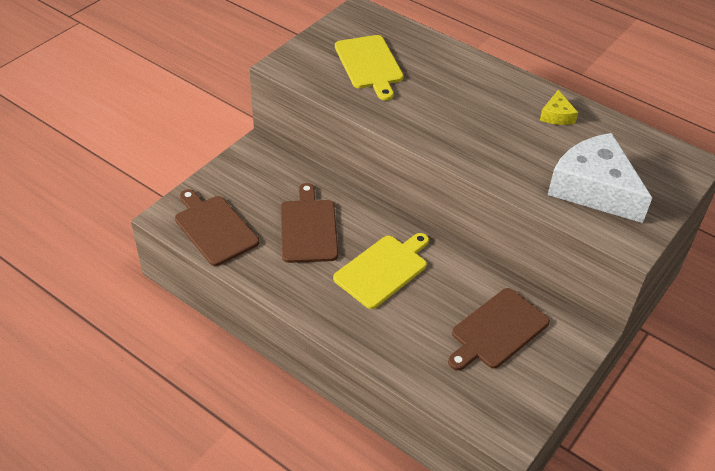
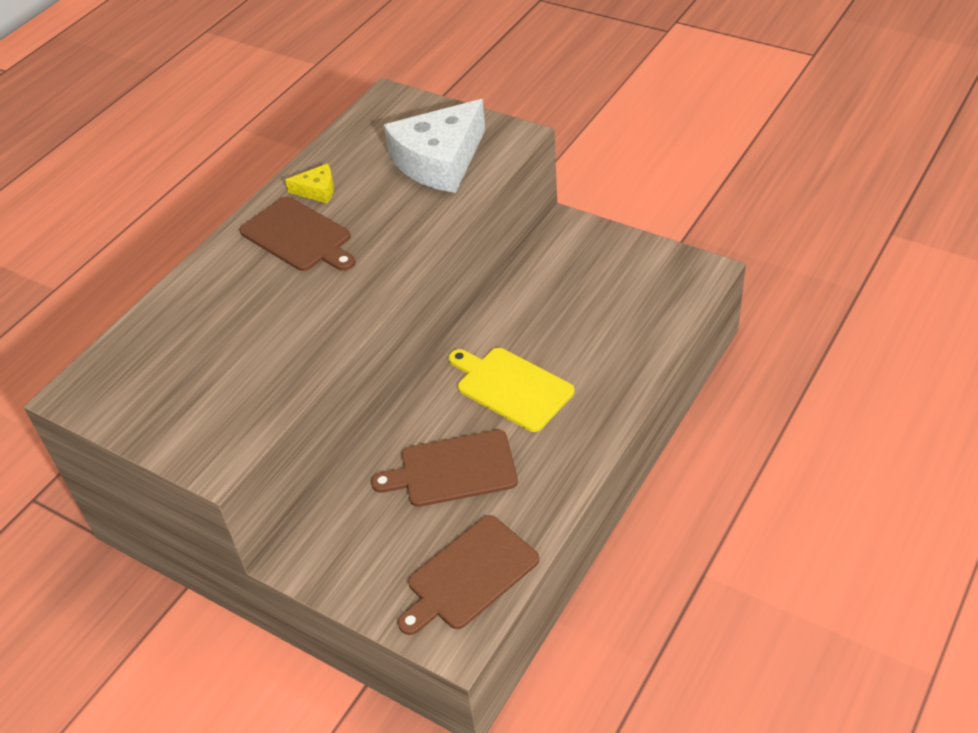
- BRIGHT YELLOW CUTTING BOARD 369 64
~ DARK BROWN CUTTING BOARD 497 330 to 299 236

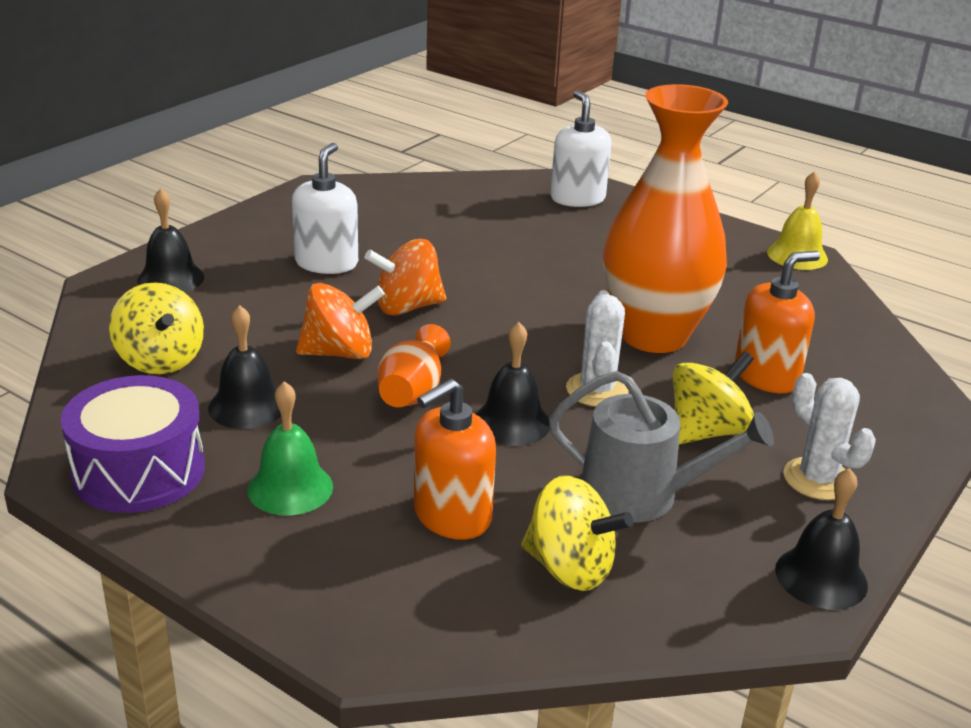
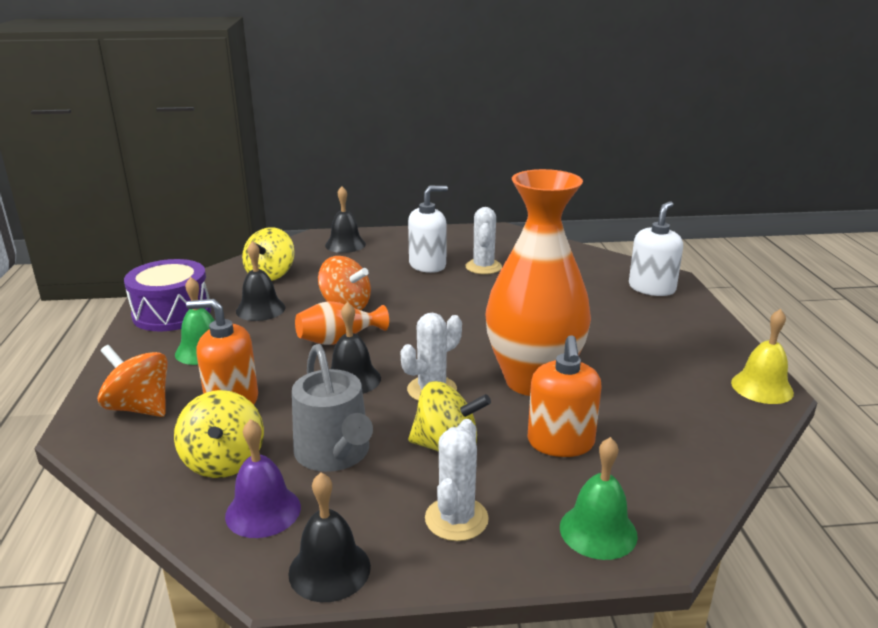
+ VIOLET BELL 263 511
+ PURE WHITE PRICKLY PLANT 483 267
+ EMERALD BELL 598 531
~ ORANGE-COLOURED SPINNING TOP 407 307 to 140 407
~ ORANGE-COLOURED SOAP DISPENSER 766 376 = 560 442 75 degrees clockwise

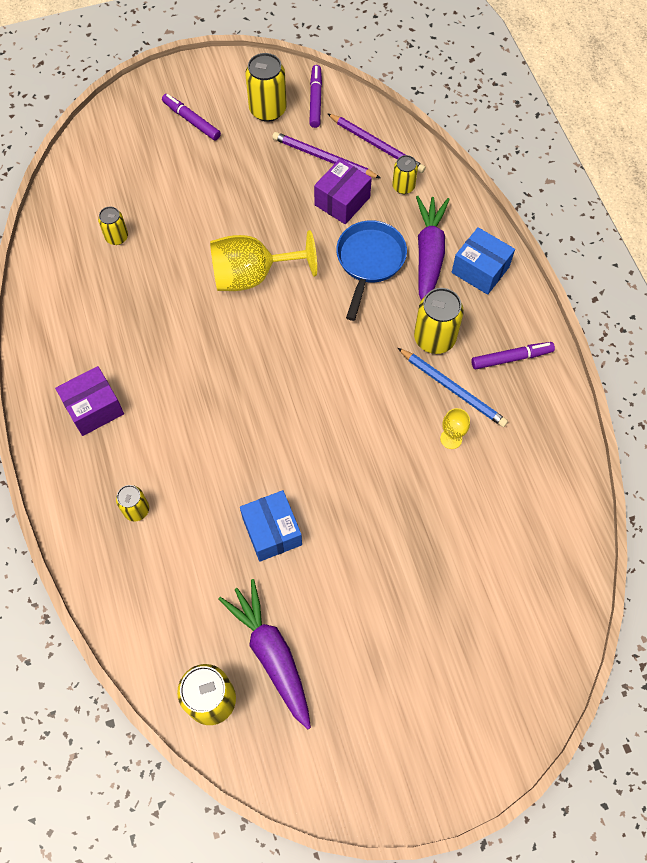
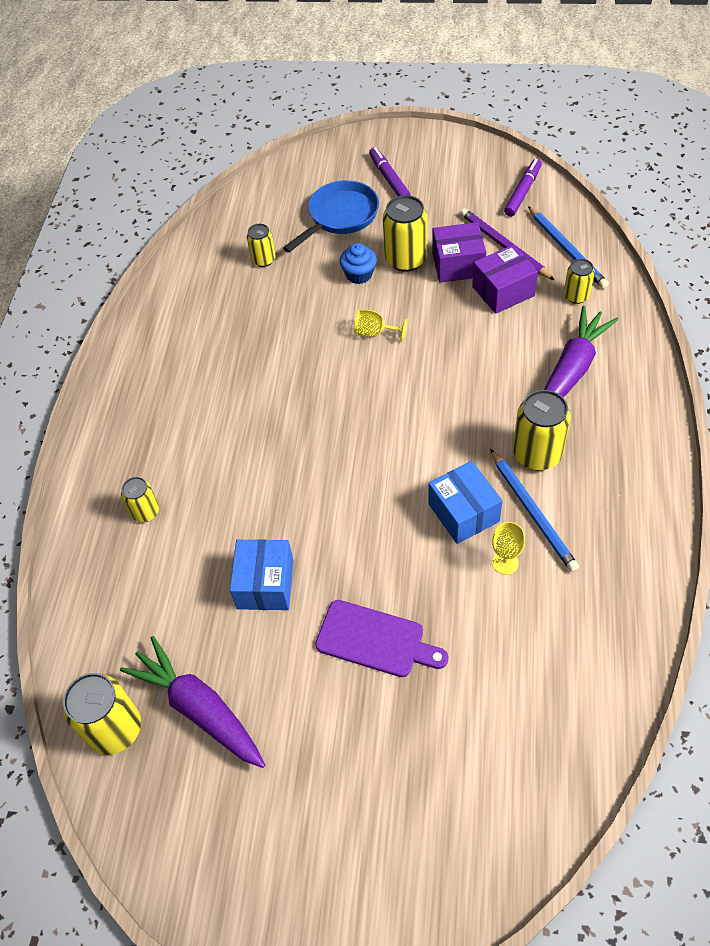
- VIOLET MARKER PEN 511 358
+ VIOLET CUTTING BOARD 375 640
+ BLUE CUPCAKE 359 274
~ VIOLET PARCEL 94 408 to 458 264
~ BRIGHT YELLOW CAN 268 110 to 406 259
~ BLUE PAN 369 261 to 340 216
~ BLUE PARCEL 480 270 to 463 512
~ VIOLET WOODEN PENCIL 377 145 to BLUE WOODEN PENCIL 567 249
~ VIOLET ROOT VEGETABLE 271 654 = 199 708 45 degrees counterclockwise
~ BRIGHT YELLOW WINE GLASS 252 275 = 375 333 x0.45

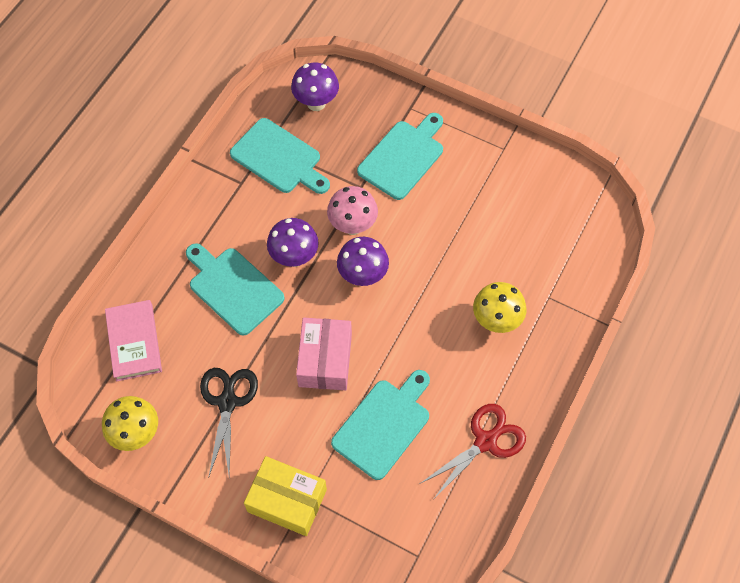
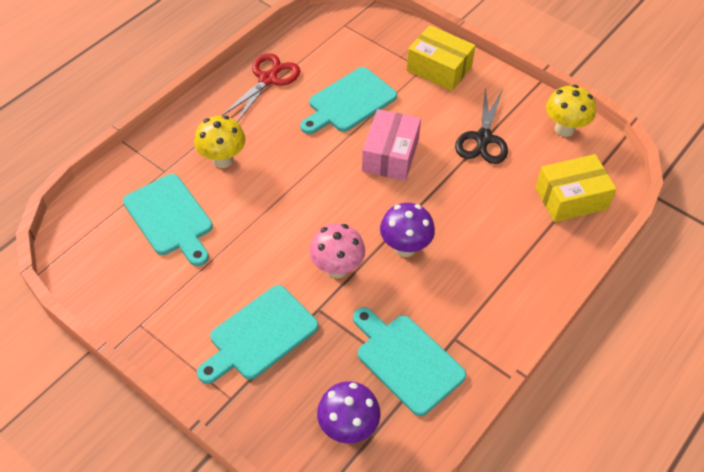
- VIOLET FUNGUS 363 276
~ TURQUOISE CUTTING BOARD 233 288 to 170 218
~ ROSY HARDCOVER 134 342 to BRIGHT YELLOW PARCEL 571 198
~ RED PAIR OF SCISSORS 485 441 = 268 79 150 degrees clockwise

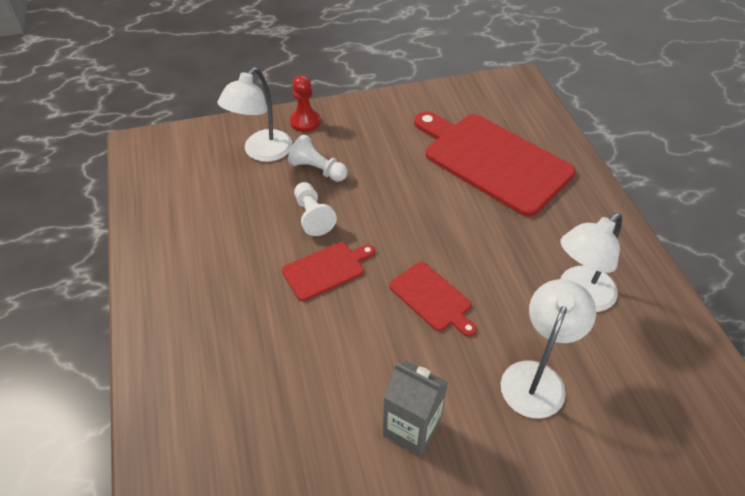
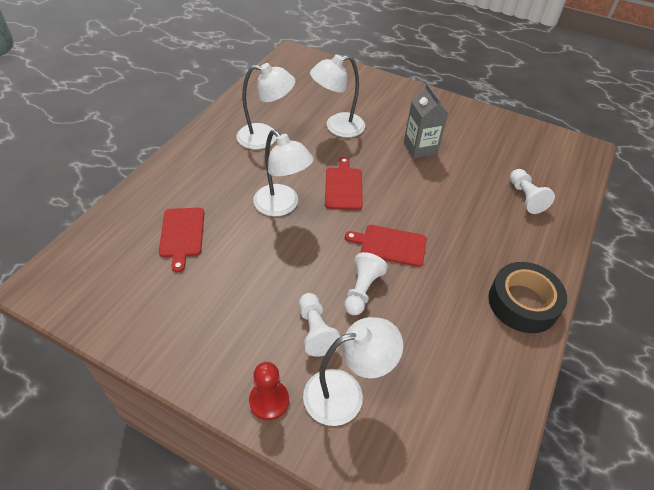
+ PURE WHITE DESK LAMP 282 206
+ BLACK STICKY TAPE 522 303
+ PURE WHITE GAME PAWN 525 197
~ RED CUTTING BOARD 492 161 = 182 234 x0.48

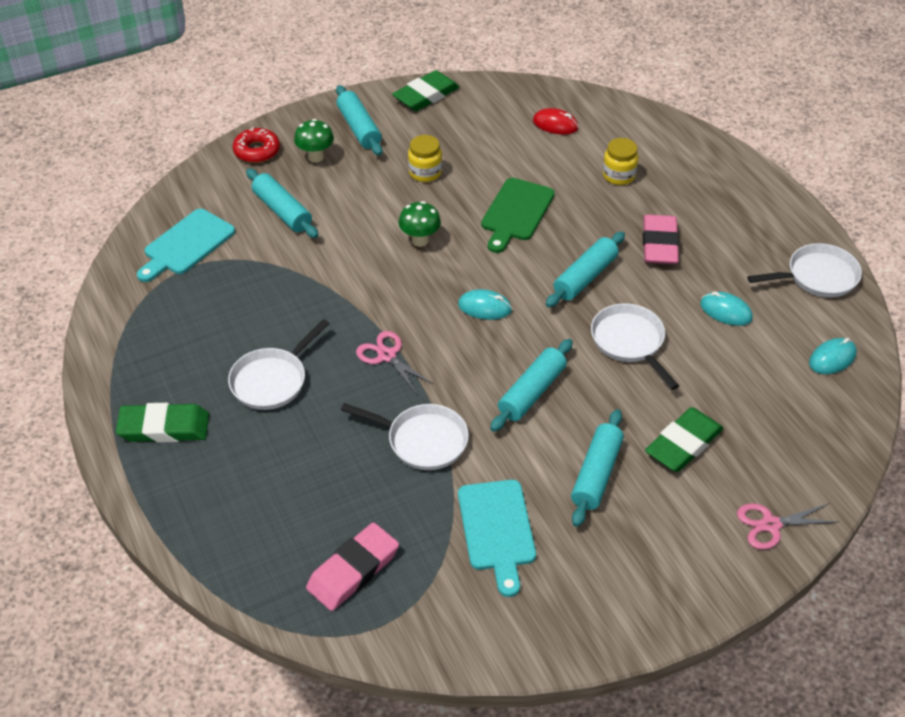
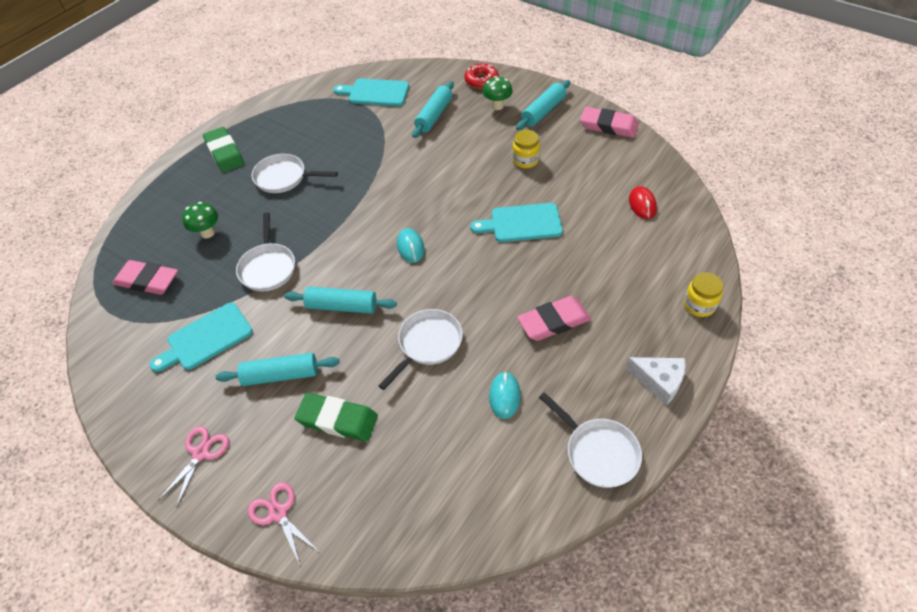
- TURQUOISE ROLLING PIN 585 277
- TURQUOISE MOUSE 832 358
+ PURE WHITE PIECE OF CHEESE 659 381
~ ROSY PAIR OF SCISSORS 387 356 to 201 453
~ EMERALD FUNGUS 420 240 to 207 233
~ BRIGHT YELLOW JAM JAR 618 175 to 699 305
~ EMERALD PENCIL ERASER 426 95 to ROSY PENCIL ERASER 608 126
~ EMERALD CUTTING BOARD 516 213 to TURQUOISE CUTTING BOARD 522 223

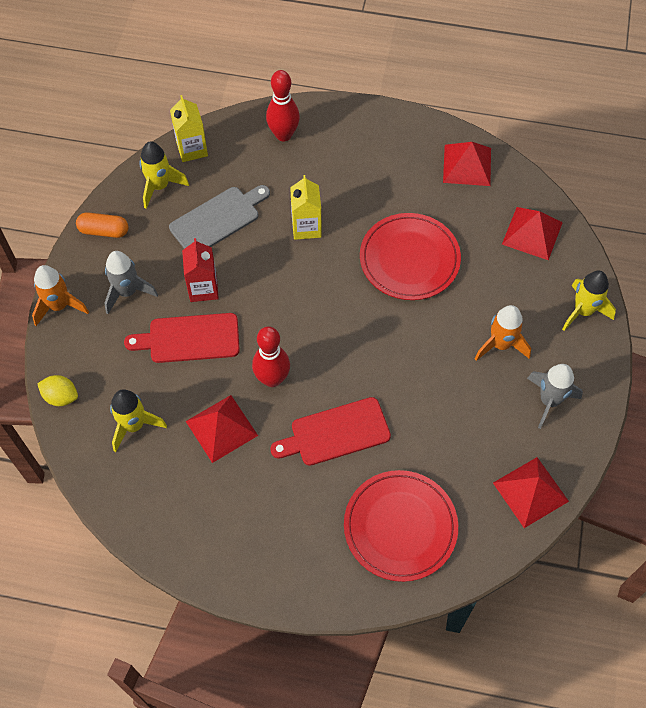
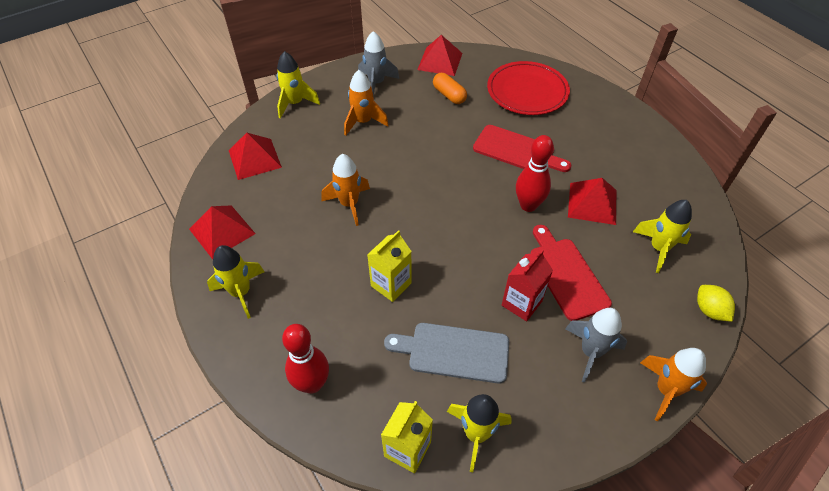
+ BRIGHT YELLOW SPACESHIP 241 292
~ ORANGE-COLOURED PILL 104 231 to 449 95
~ RED FLAT DISH 409 259 to ORANGE-COLOURED SPACESHIP 349 204
~ RED CUTTING BOARD 189 338 = 566 275 150 degrees counterclockwise

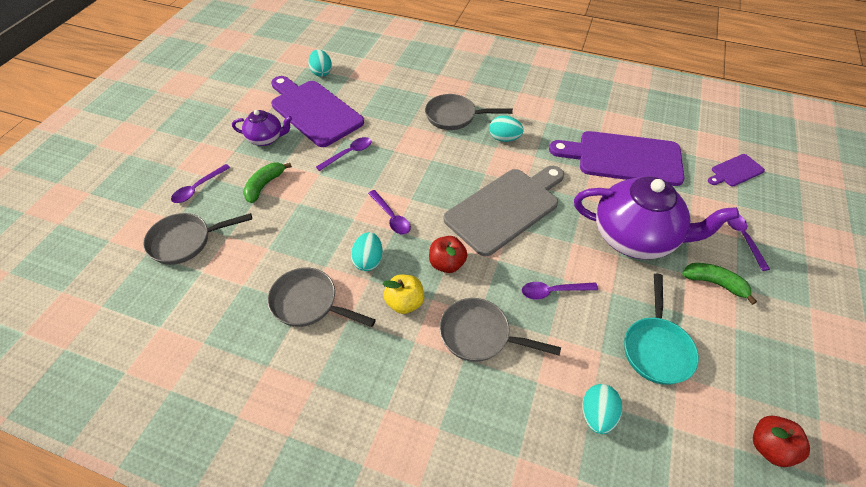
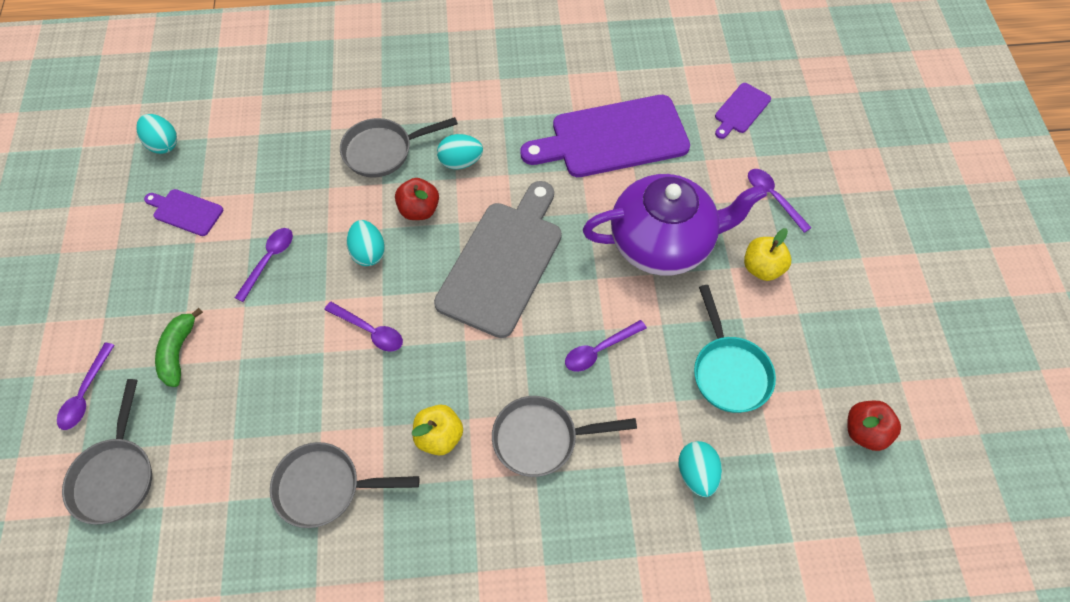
- VIOLET CHINA TEAPOT 266 138
~ TURQUOISE EGG 368 260 to 368 252
~ RED APPLE FRUIT 447 264 to 419 210
~ EMERALD BANANA 714 283 to BRIGHT YELLOW APPLE FRUIT 762 268
~ GREY PAN 186 241 = 116 476 45 degrees counterclockwise
~ VIOLET CUTTING BOARD 314 111 = 185 212 x0.46

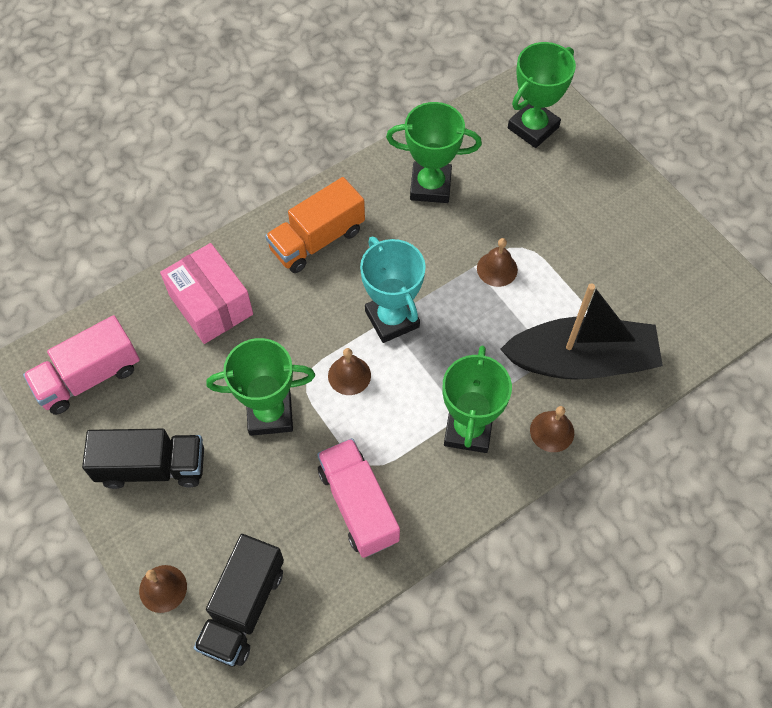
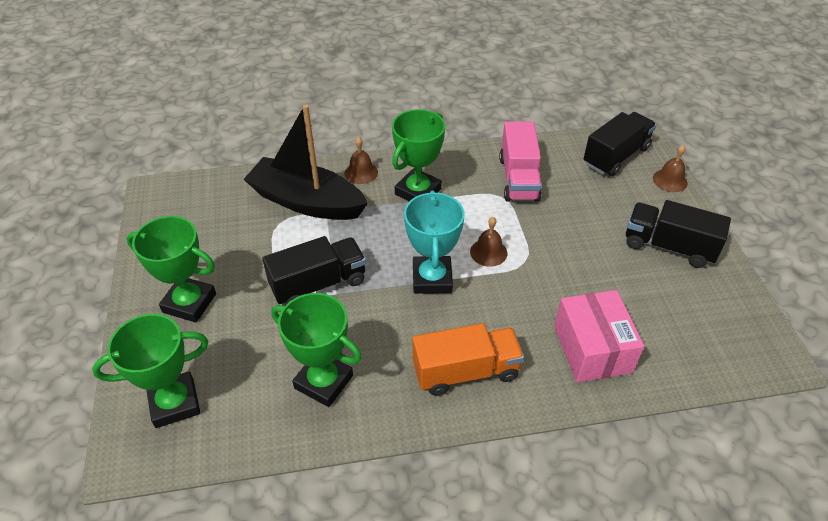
- ROSY LORRY 89 377
~ EMERALD PRIZE CUP 270 414 to 189 303
~ DARK BROWN BELL 497 269 to BLACK LORRY 318 284

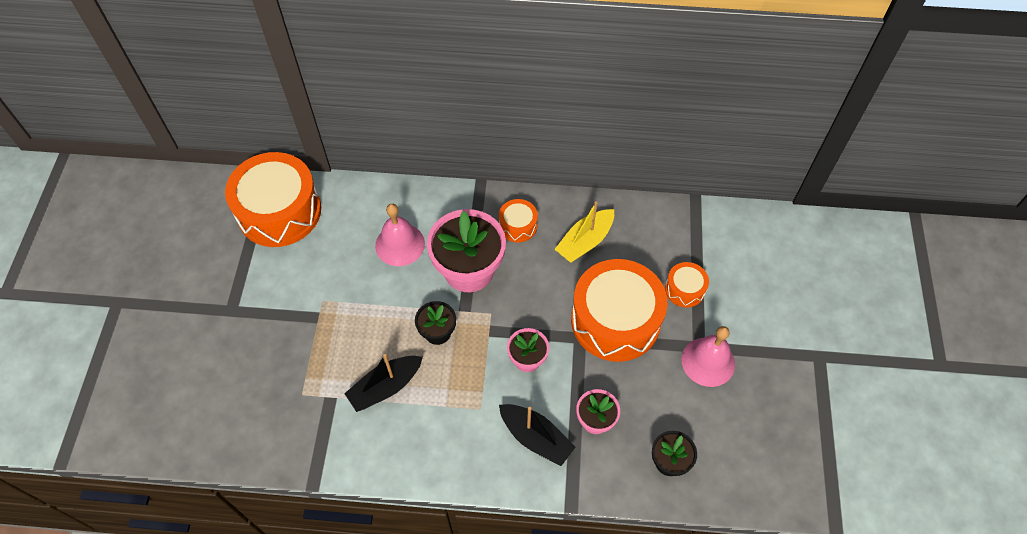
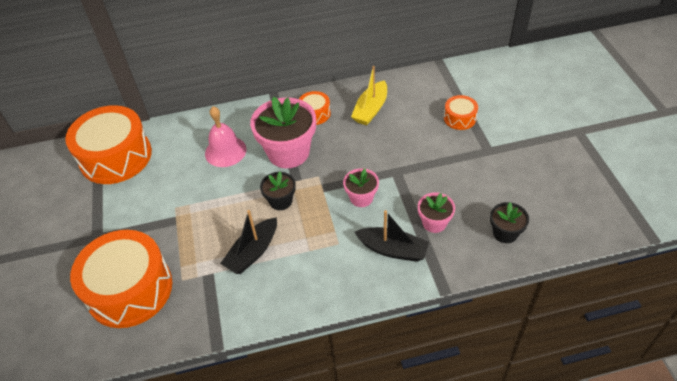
- ROSY BELL 708 361
~ ORANGE-COLOURED TOY DRUM 615 320 to 130 289

